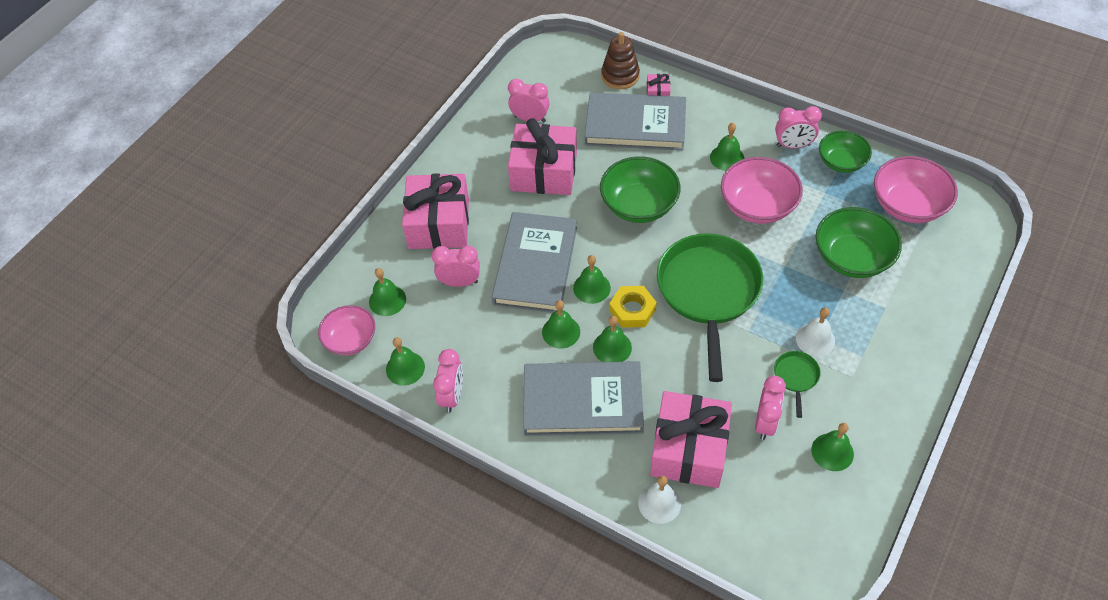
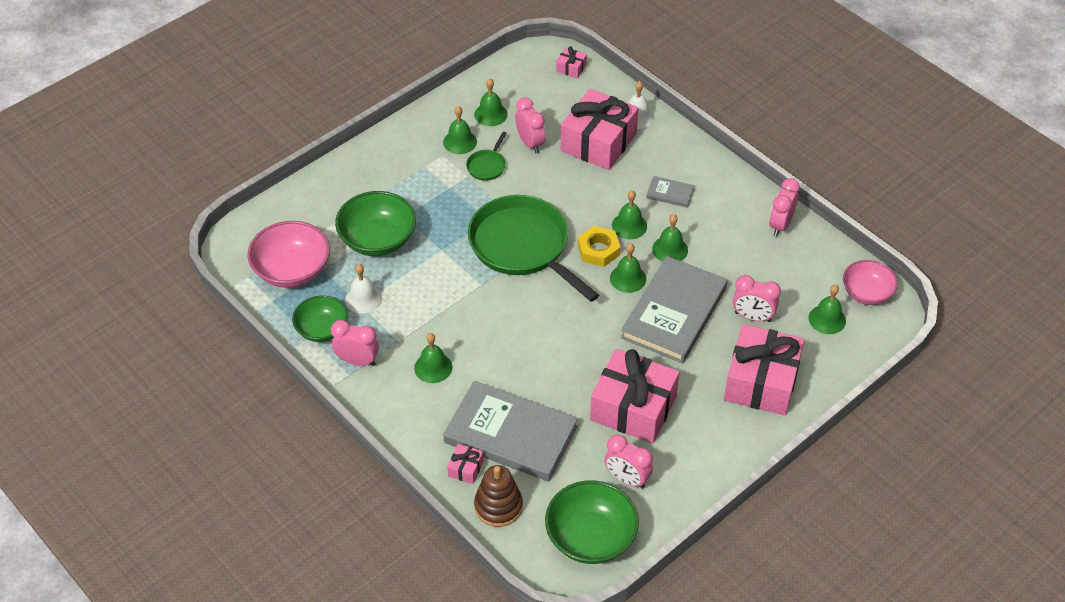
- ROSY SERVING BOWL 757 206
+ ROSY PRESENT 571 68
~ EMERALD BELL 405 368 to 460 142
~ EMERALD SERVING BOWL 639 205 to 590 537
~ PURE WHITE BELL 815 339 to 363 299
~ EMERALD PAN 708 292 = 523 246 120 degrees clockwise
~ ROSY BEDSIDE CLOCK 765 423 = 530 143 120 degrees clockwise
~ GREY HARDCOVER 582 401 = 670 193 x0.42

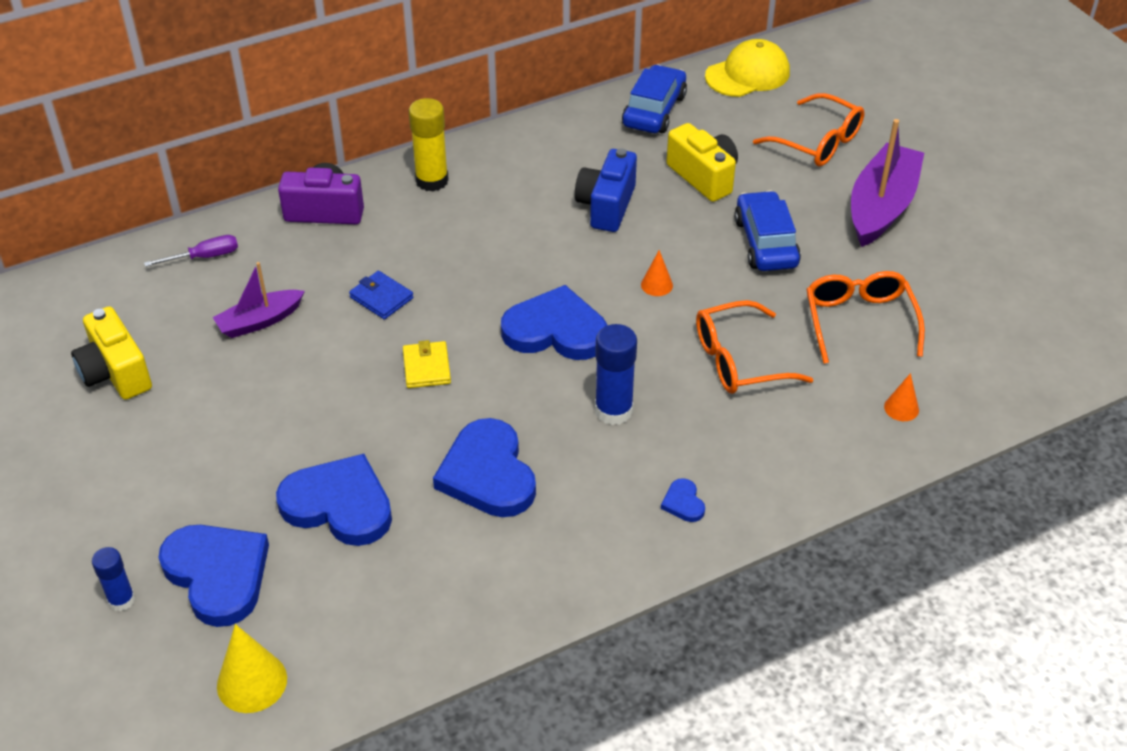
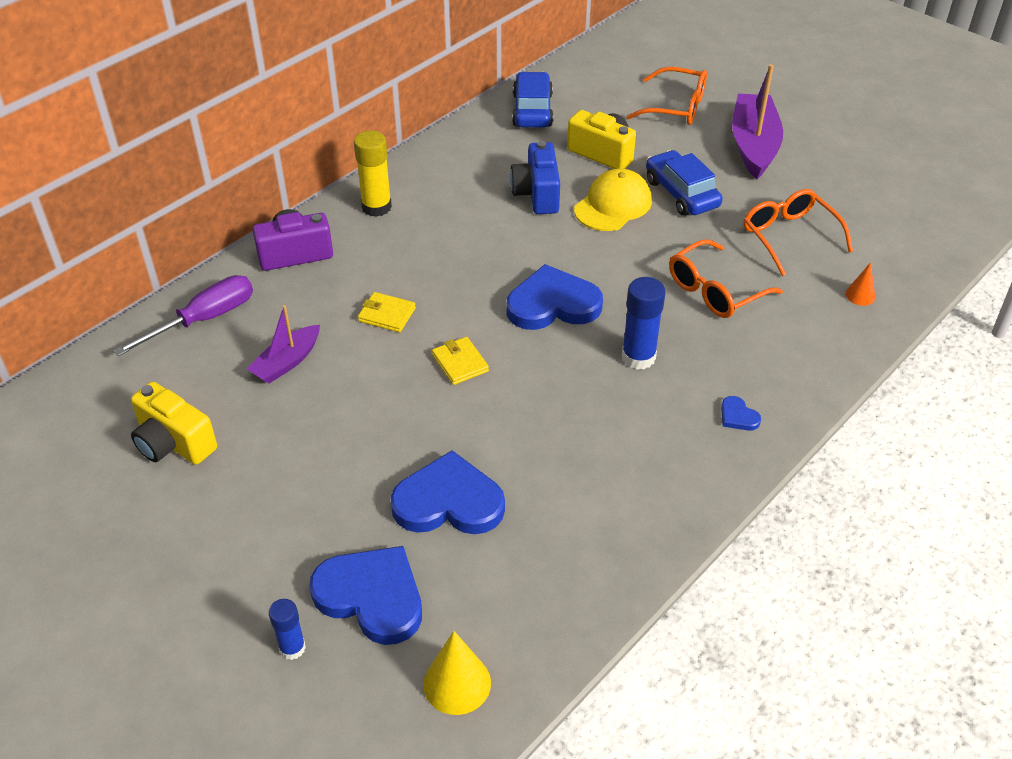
- BLUE HEART SHAPE 488 474
- ORANGE-COLOURED CONE SHAPE 656 285
~ BRIGHT YELLOW PEAKED CAP 747 74 to 613 205
~ BLUE WALLET 381 298 to BRIGHT YELLOW WALLET 387 315
~ VIOLET HAND SCREWDRIVER 204 257 = 204 319 x1.69

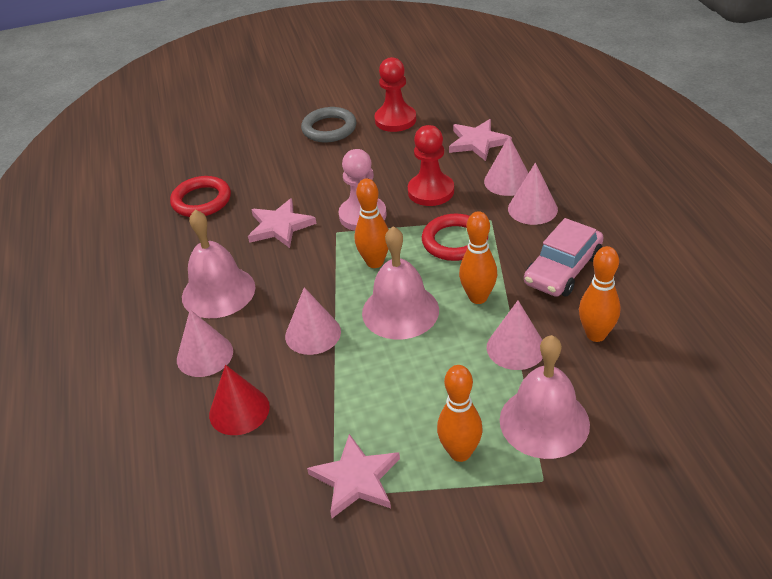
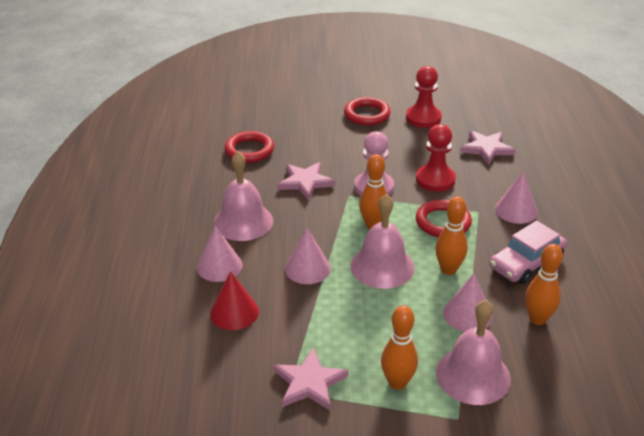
- ROSY CONE SHAPE 507 181
~ GREY HOOP 329 129 to RED HOOP 367 115

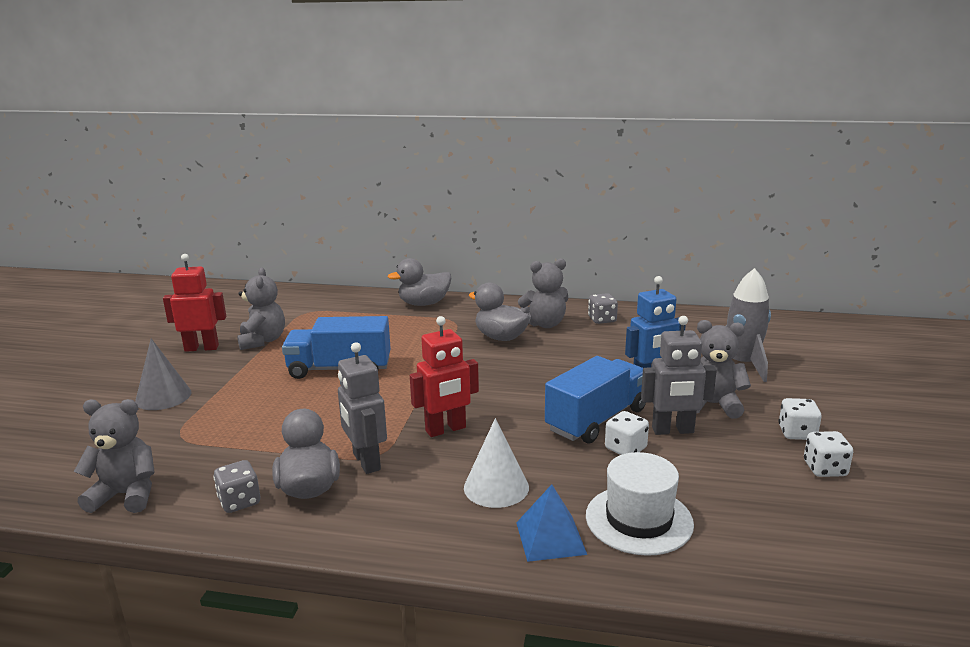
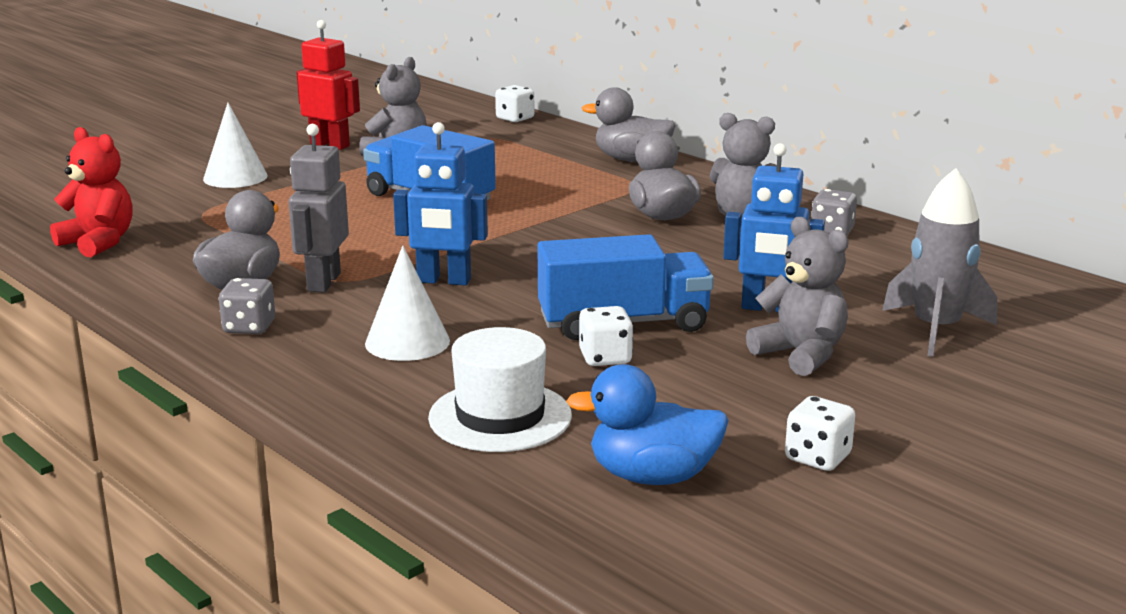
- BLUE SOLID PYRAMID 550 538
- GREY ROBOT FIGURE 673 430
+ BLUE DUCK 652 476
~ GREY DIE 239 501 to 249 327
~ PURE WHITE DIE 797 433 to 515 118
~ GREY STUFFED BEAR 126 495 to RED STUFFED BEAR 98 243
~ GREY CONE SHAPE 163 396 to PURE WHITE CONE SHAPE 235 177
~ RED ROBOT FIGURE 446 429 to BLUE ROBOT FIGURE 444 281

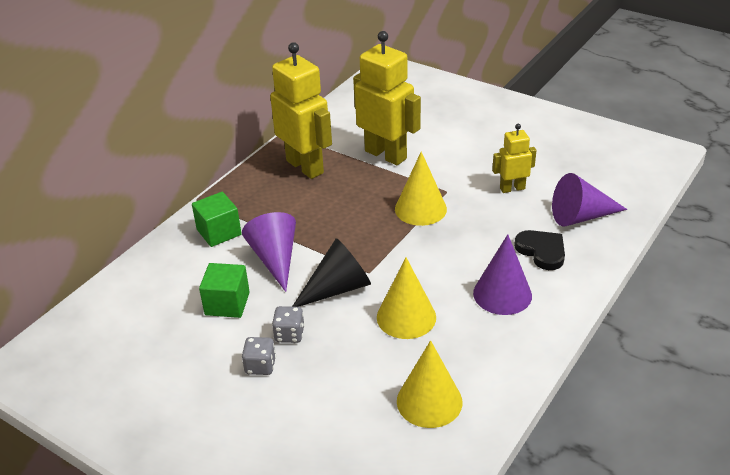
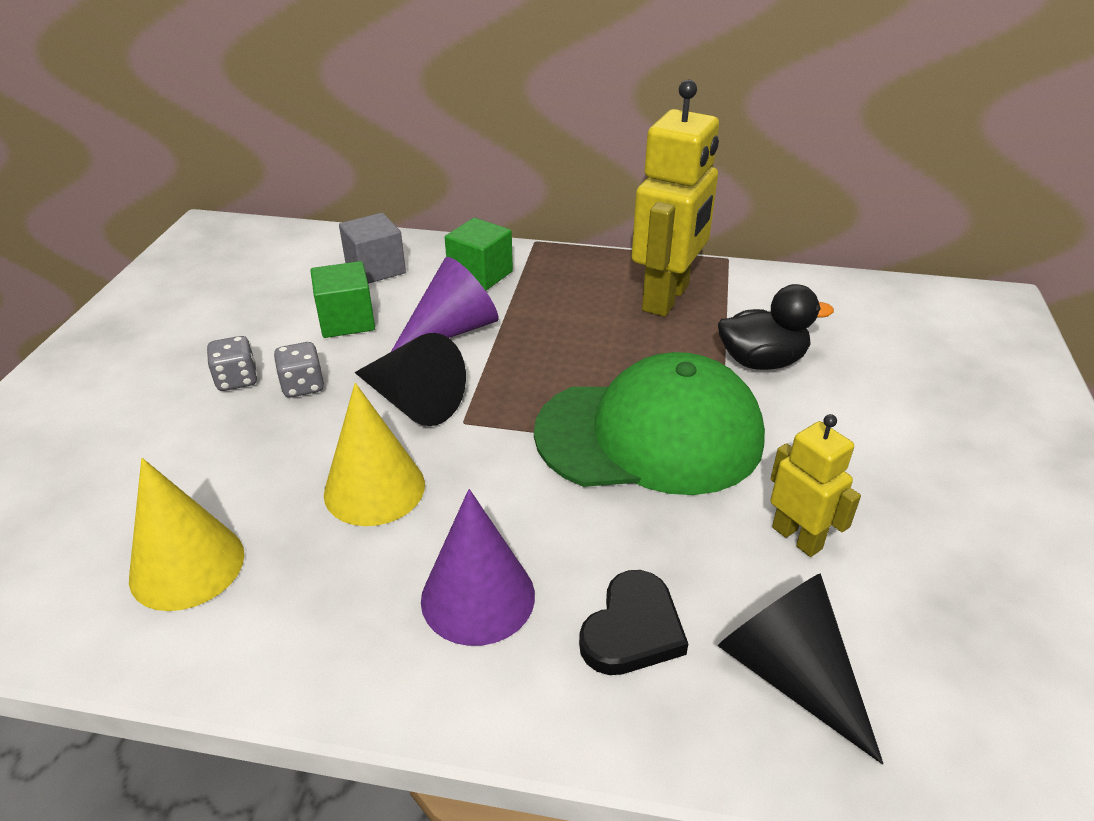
+ GREY SOLID CUBE 375 269
~ BRIGHT YELLOW ROBOT FIGURE 386 154 to BLACK DUCK 761 361
~ BRIGHT YELLOW CONE SHAPE 420 209 to EMERALD PEAKED CAP 650 435
~ VIOLET CONE SHAPE 581 216 to BLACK CONE SHAPE 790 674

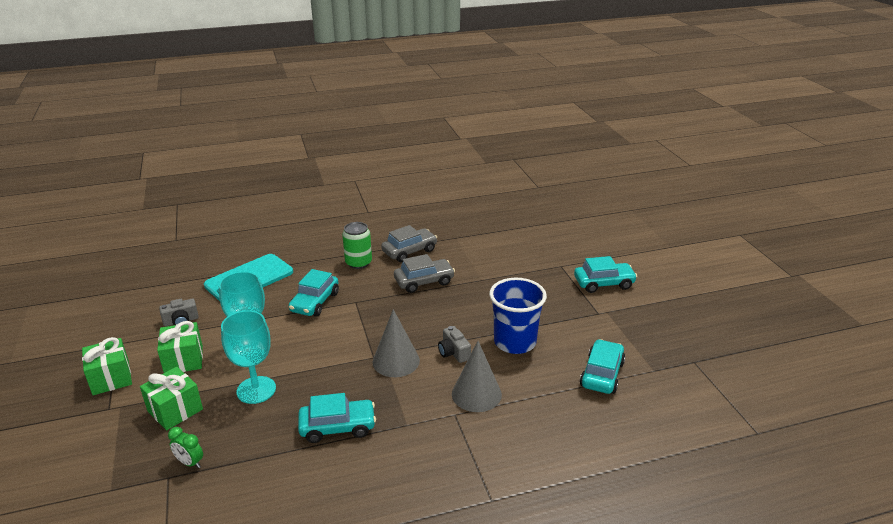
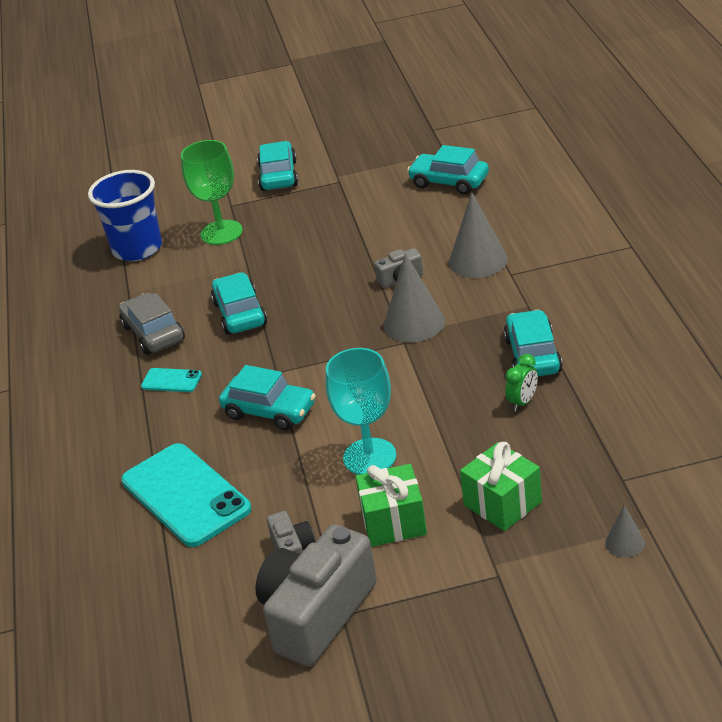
- EMERALD PRESENT 111 378
- TURQUOISE WINE GLASS 256 390
+ EMERALD WINE GLASS 221 232
+ GREY PHOTO CAMERA 317 614
+ GREY CONE SHAPE 625 543
~ EMERALD BEDSIDE CLOCK 190 463 to 523 402
~ BLUE CUP 515 342 to 137 249
~ EMERALD CAN 358 263 to TURQUOISE SMARTPHONE 171 381
~ GREY AUTOMOBILE 424 282 to TURQUOISE AUTOMOBILE 240 313

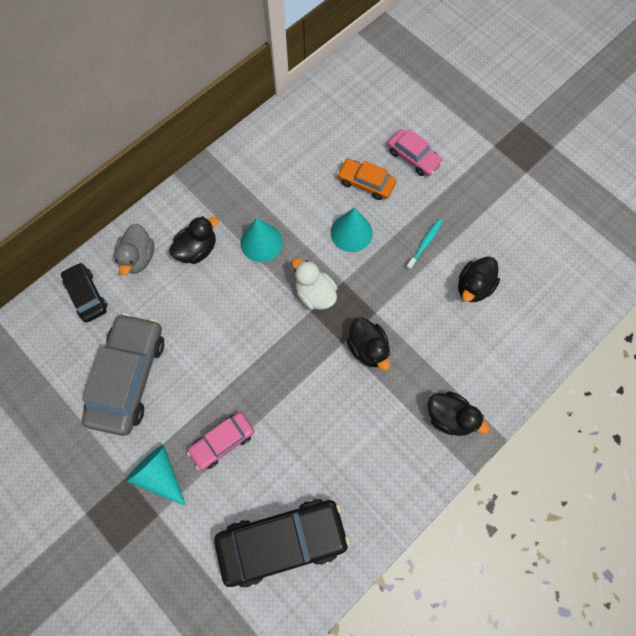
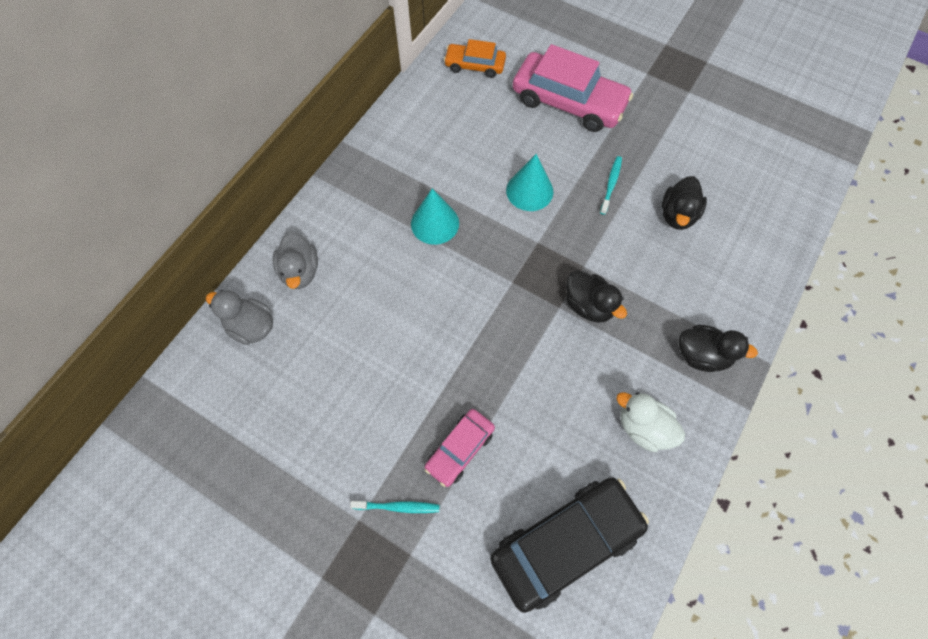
- GREY AUTOMOBILE 128 377
- BLACK DUCK 197 249
~ PURE WHITE DUCK 315 294 to 643 428
~ ORANGE-COLOURED AUTOMOBILE 366 183 to 475 65
~ BLACK AUTOMOBILE 87 295 to GREY DUCK 251 326
~ TURQUOISE CONE SHAPE 159 474 to TURQUOISE TOOTH BRUSH 398 507
~ ROSY AUTOMOBILE 413 157 = 568 102 x1.83

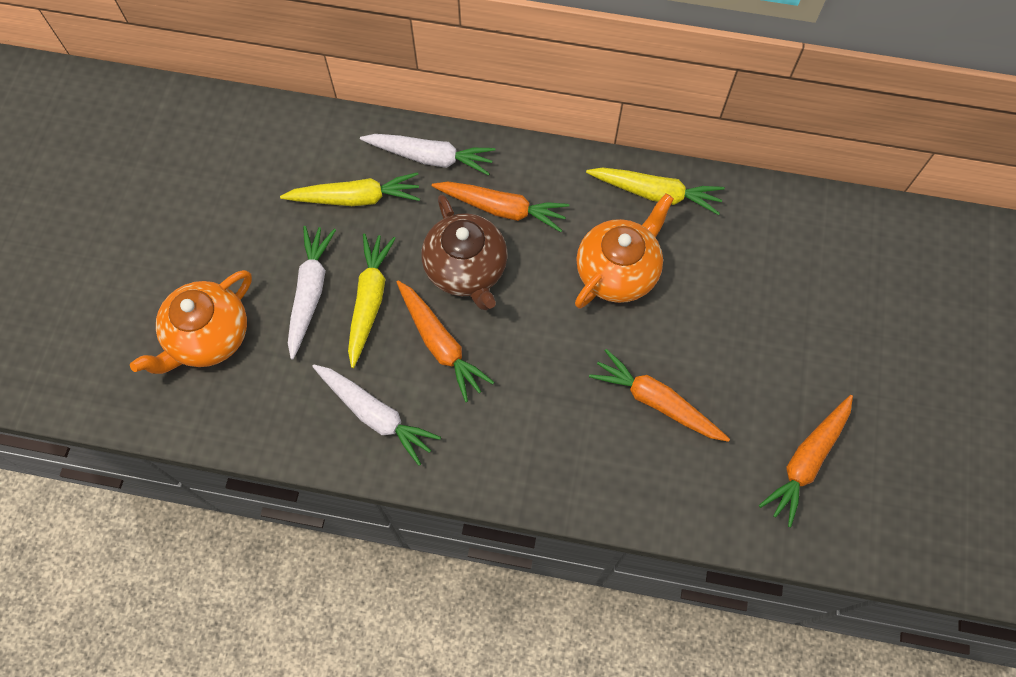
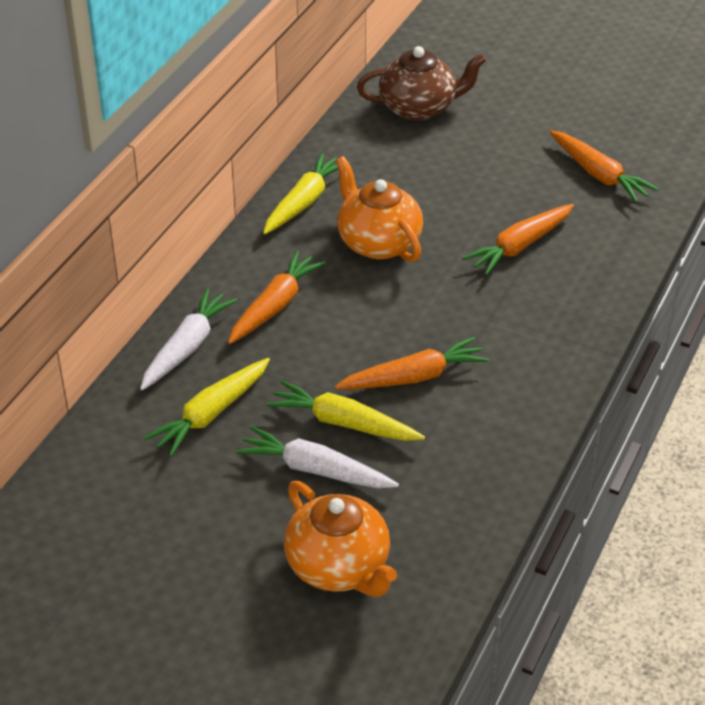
- PURE WHITE ROOT VEGETABLE 376 415
~ DARK BROWN CHINA TEAPOT 466 269 to 419 108
~ BRIGHT YELLOW ROOT VEGETABLE 356 198 = 211 414 150 degrees counterclockwise

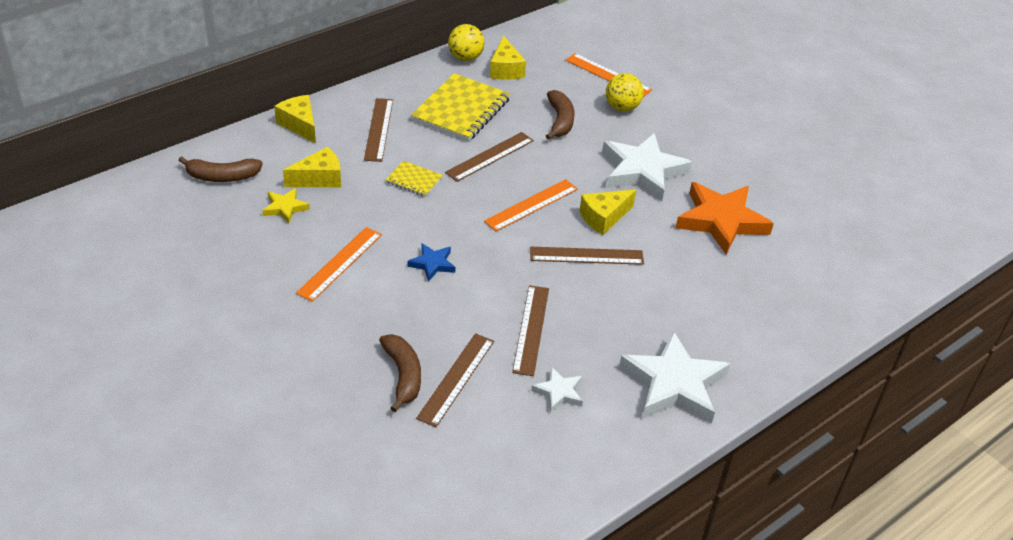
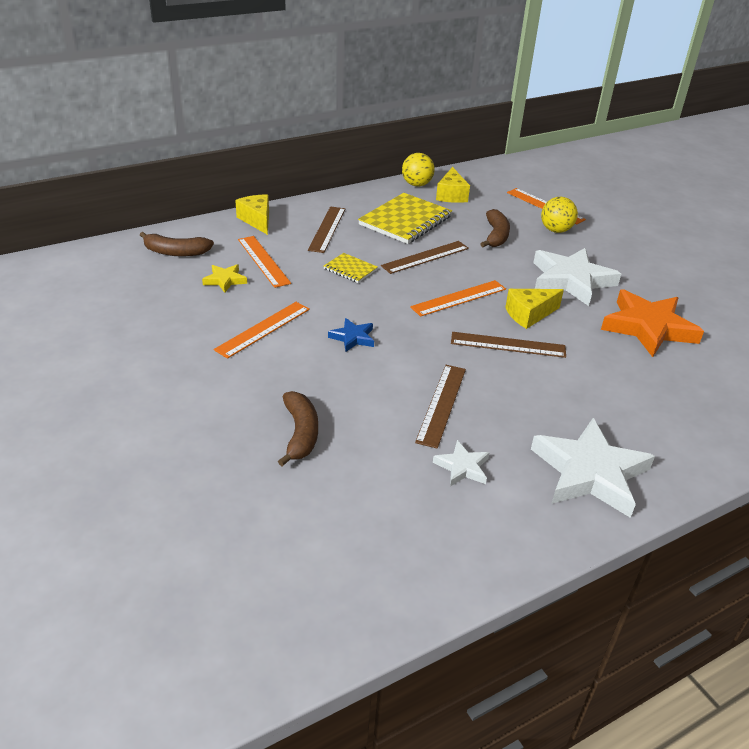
- DARK BROWN MEASURING STICK 456 379
~ BRIGHT YELLOW PIECE OF CHEESE 319 179 to ORANGE-COLOURED MEASURING STICK 263 261

